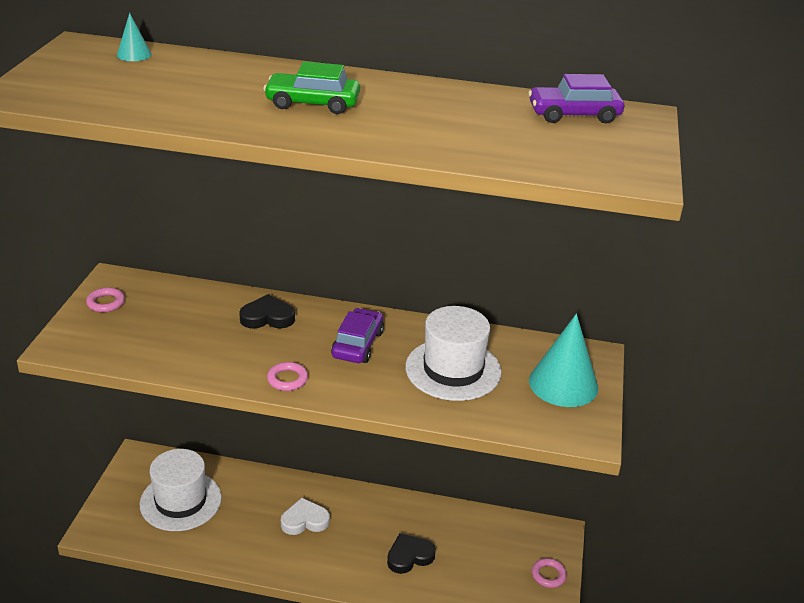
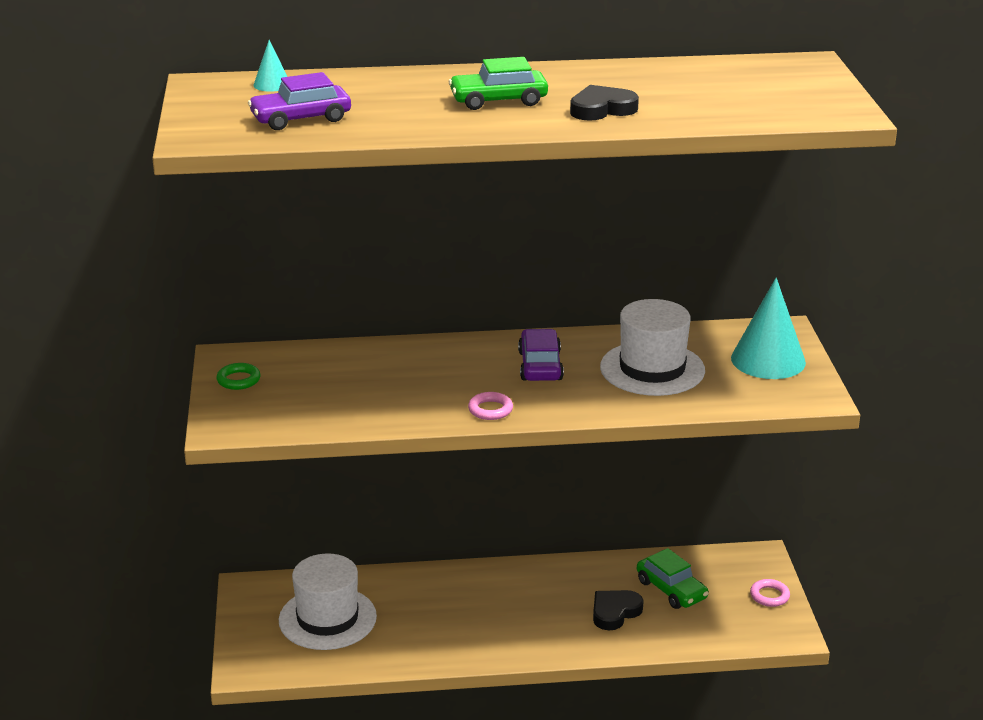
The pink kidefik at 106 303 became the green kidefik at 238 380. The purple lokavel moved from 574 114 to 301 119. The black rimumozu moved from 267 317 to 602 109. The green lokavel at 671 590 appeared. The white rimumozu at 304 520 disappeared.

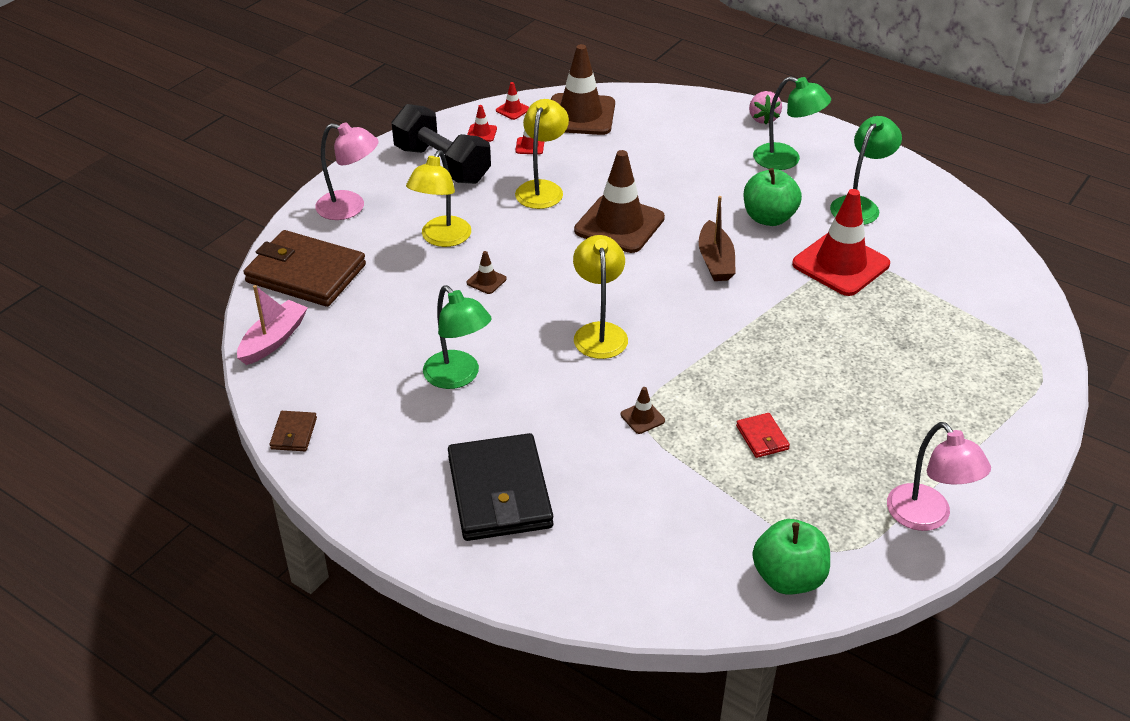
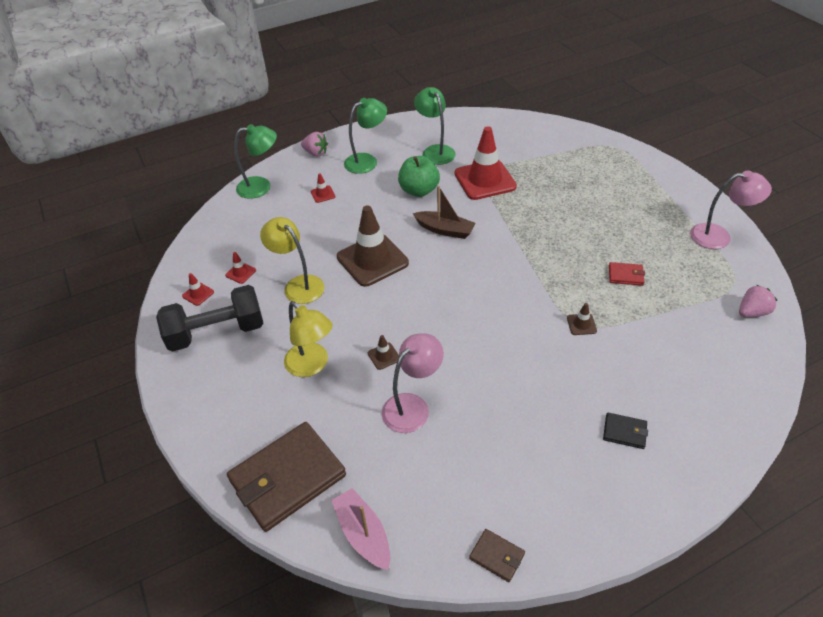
The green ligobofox moved from 458 377 to 261 187. The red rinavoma moved from 512 110 to 323 194. The pink ligobofox moved from 350 208 to 412 406. The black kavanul at 499 492 changed to 0.43 times the size. The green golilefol at 788 578 was replaced by the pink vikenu at 752 312. The brown rinavoma at 580 115 disappeared. The yellow ligobofox at 599 332 disappeared.

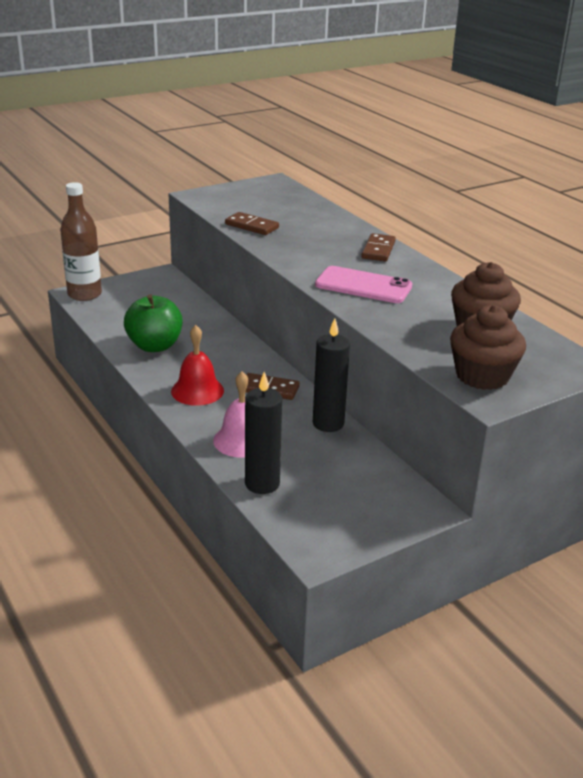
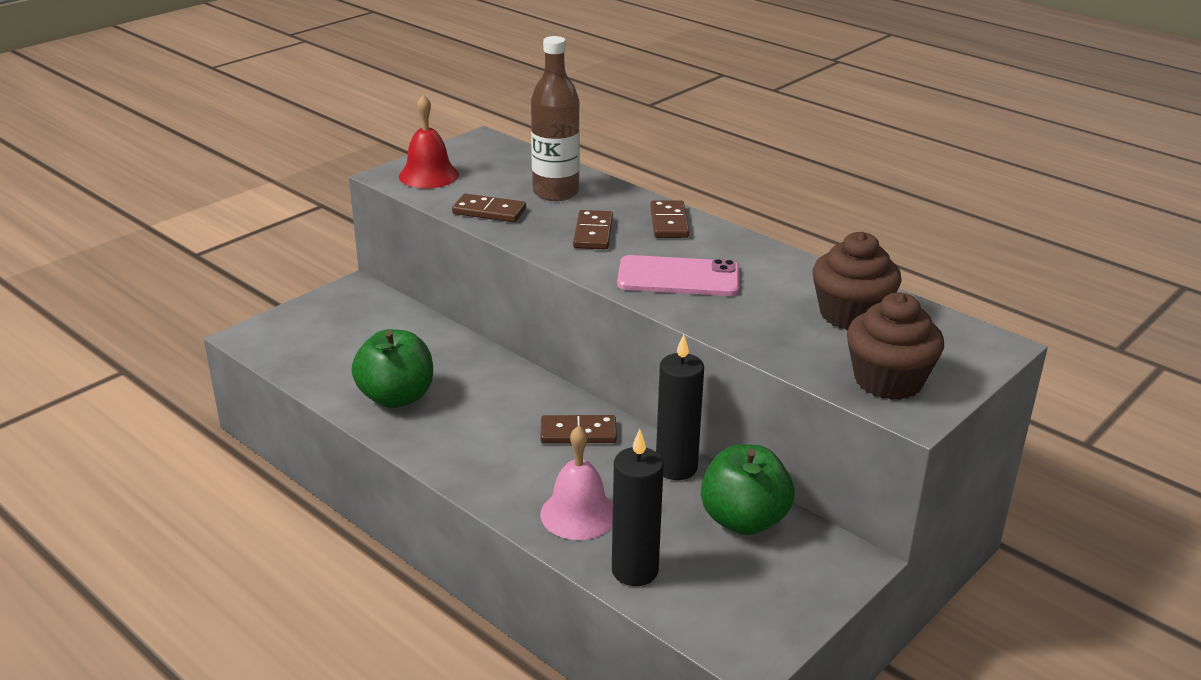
The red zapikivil moved from 197 391 to 428 175. The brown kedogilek moved from 84 294 to 556 192. The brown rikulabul at 593 233 appeared. The green golilefol at 744 520 appeared.

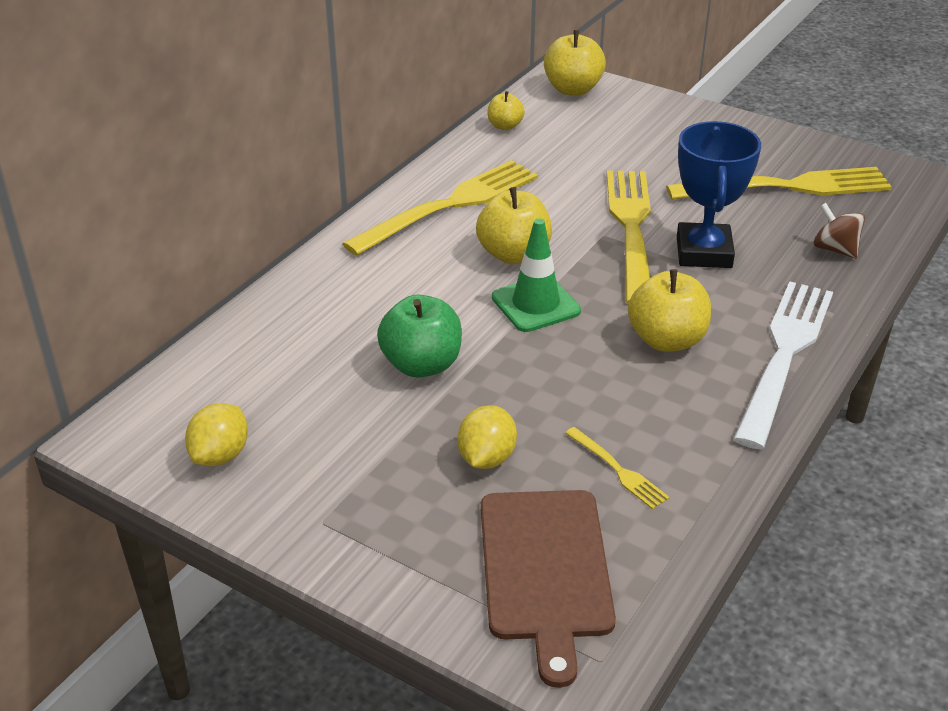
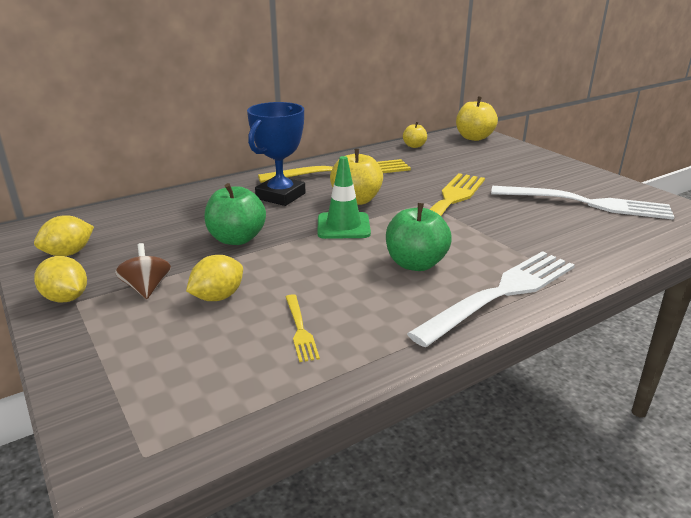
The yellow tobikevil at 66 298 appeared. The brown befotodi moved from 835 249 to 147 288. The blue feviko moved from 703 252 to 280 196. The yellow golilefol at 666 340 became the green golilefol at 415 264. The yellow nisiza at 786 187 became the white nisiza at 586 203. The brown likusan at 545 570 disappeared.

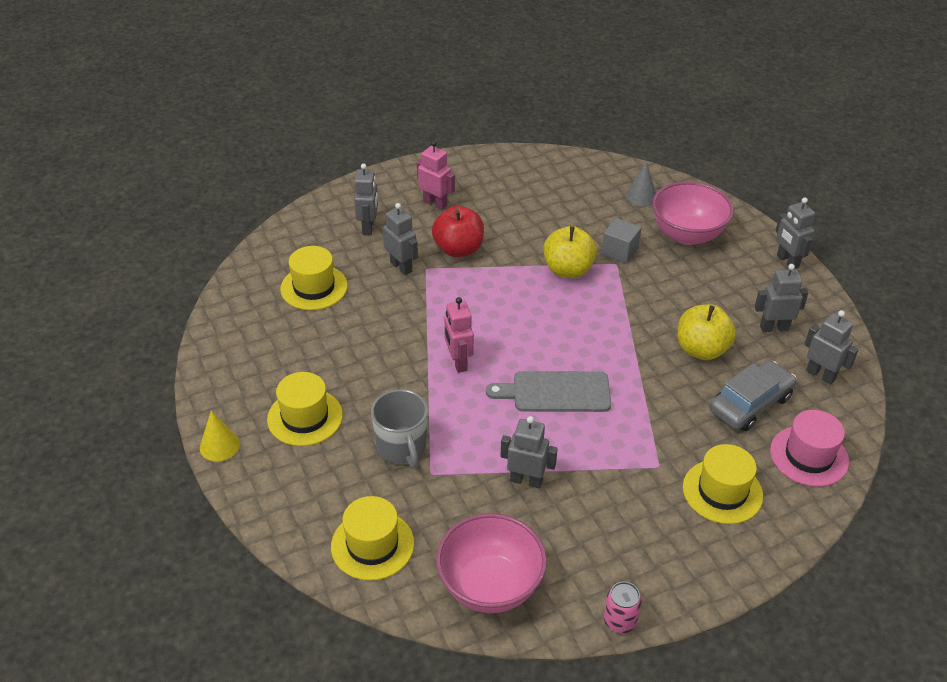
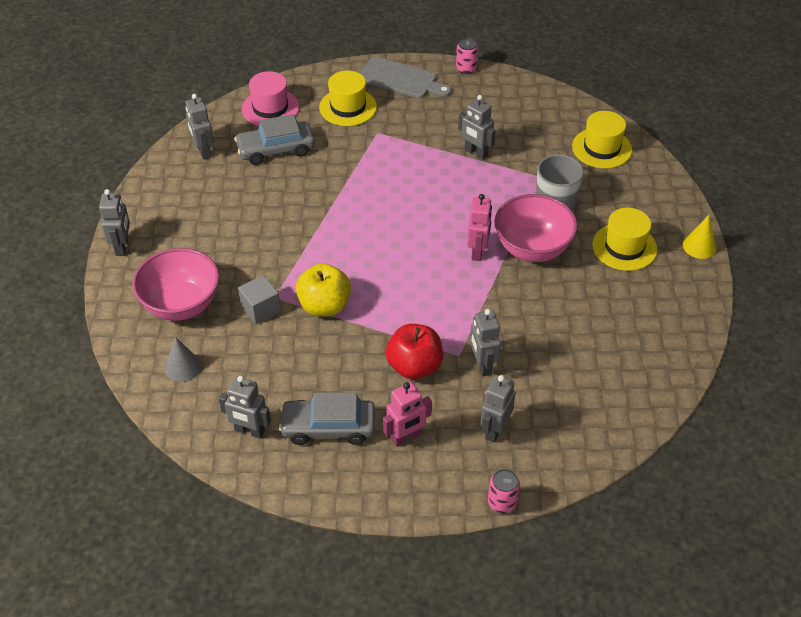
The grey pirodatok moved from 774 328 to 249 431. The grey lokavel at 328 427 appeared. The grey likusan moved from 556 392 to 401 79. The pink pirodatok at 435 203 turned 90 degrees counterclockwise. The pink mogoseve at 502 502 appeared. The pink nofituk moved from 490 586 to 532 248. The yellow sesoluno at 314 287 disappeared. The yellow golilefol at 701 350 disappeared.

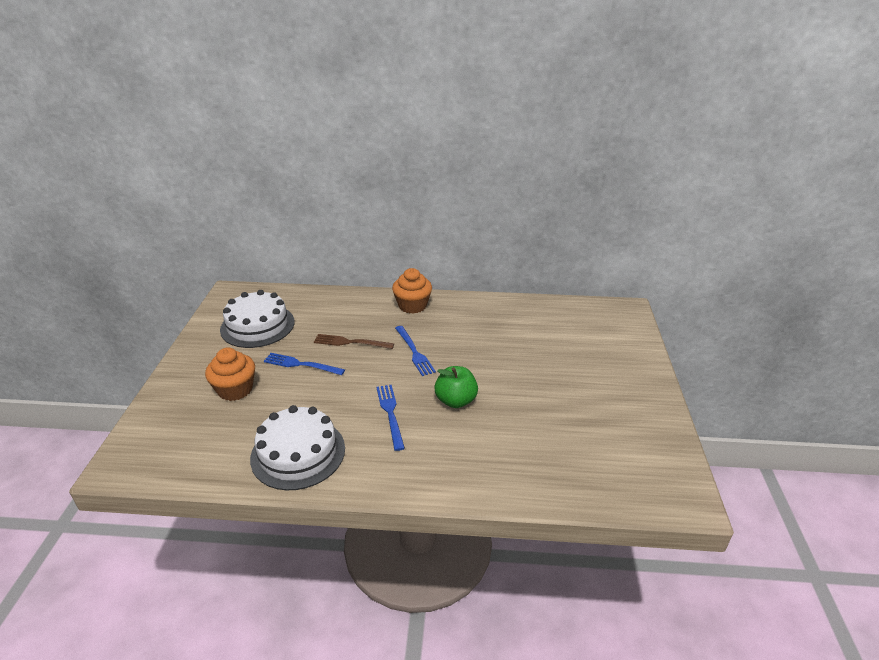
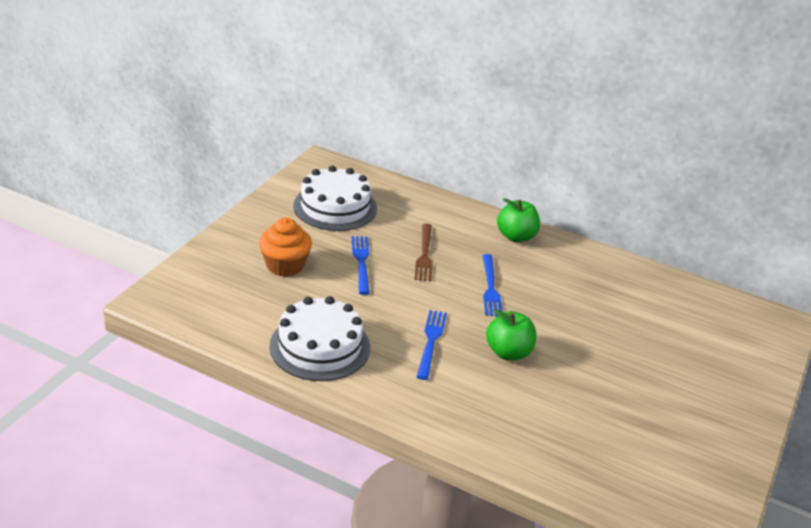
The blue nisiza at 300 364 turned 45 degrees clockwise. The brown nisiza at 350 342 turned 120 degrees counterclockwise. The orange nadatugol at 412 305 was replaced by the green golilefol at 516 237.

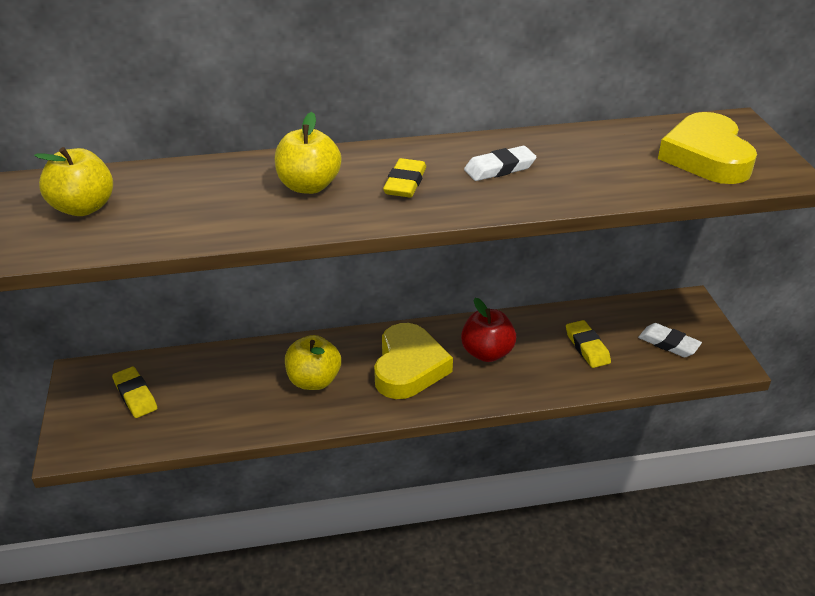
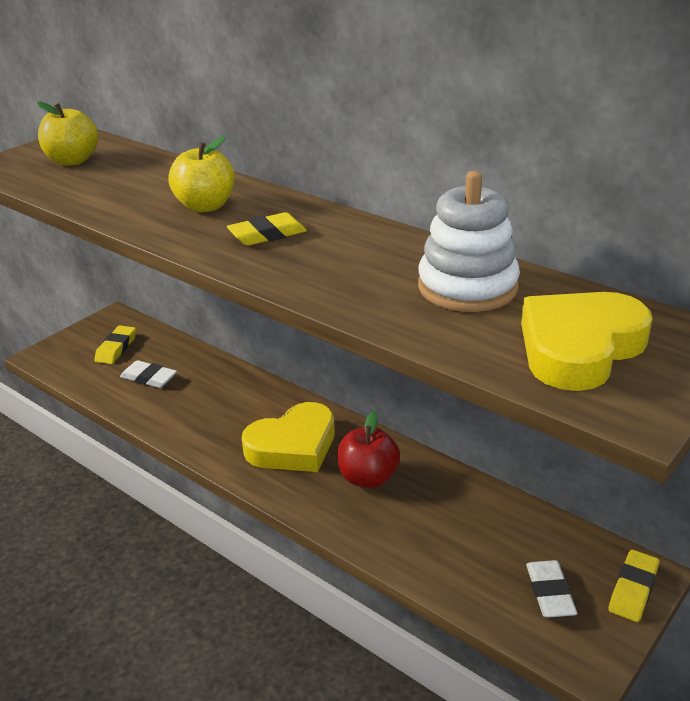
The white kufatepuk moved from 499 168 to 149 378. The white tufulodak at 467 287 appeared. The yellow kufatepuk moved from 587 347 to 633 589. The yellow golilefol at 314 381 disappeared.

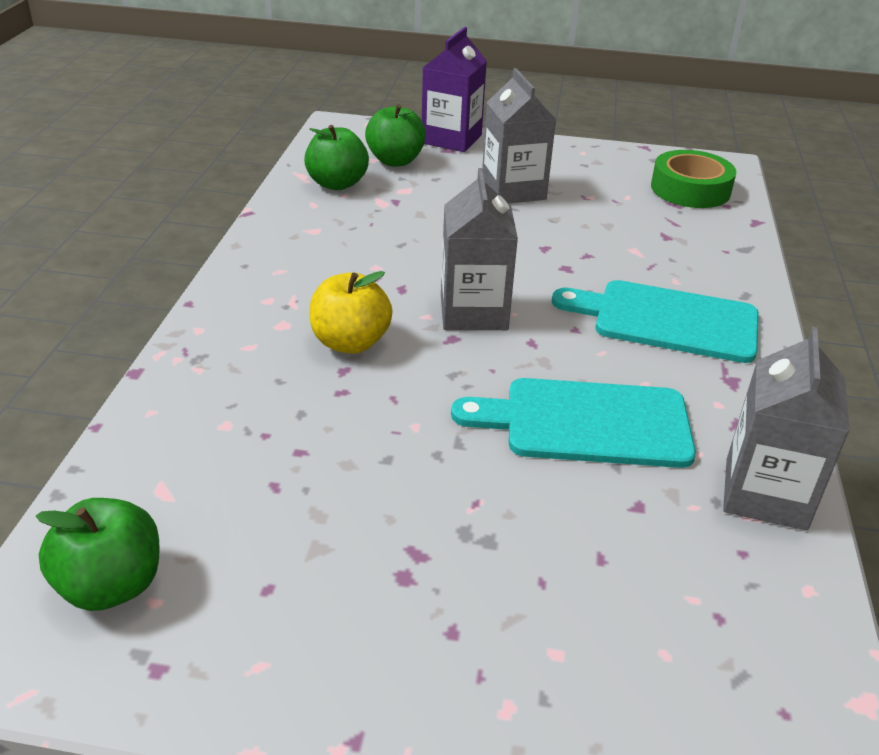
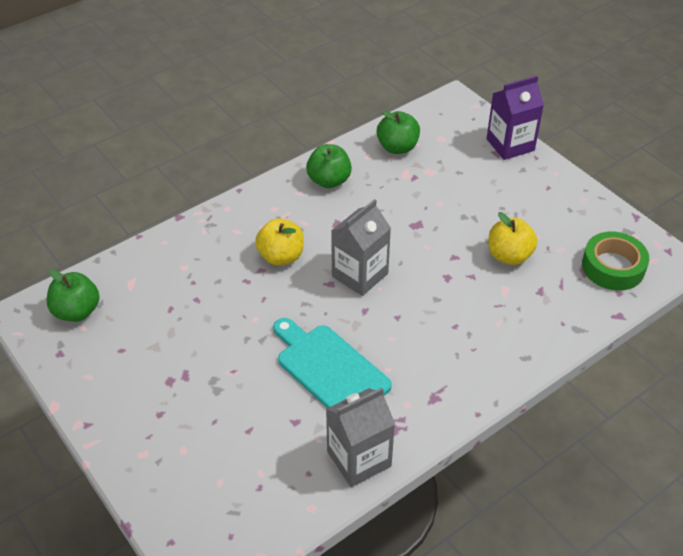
The green golilefol moved from 395 161 to 329 181. The yellow golilefol at 509 256 appeared. The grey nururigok at 513 190 disappeared. The turquoise likusan at 667 320 disappeared.

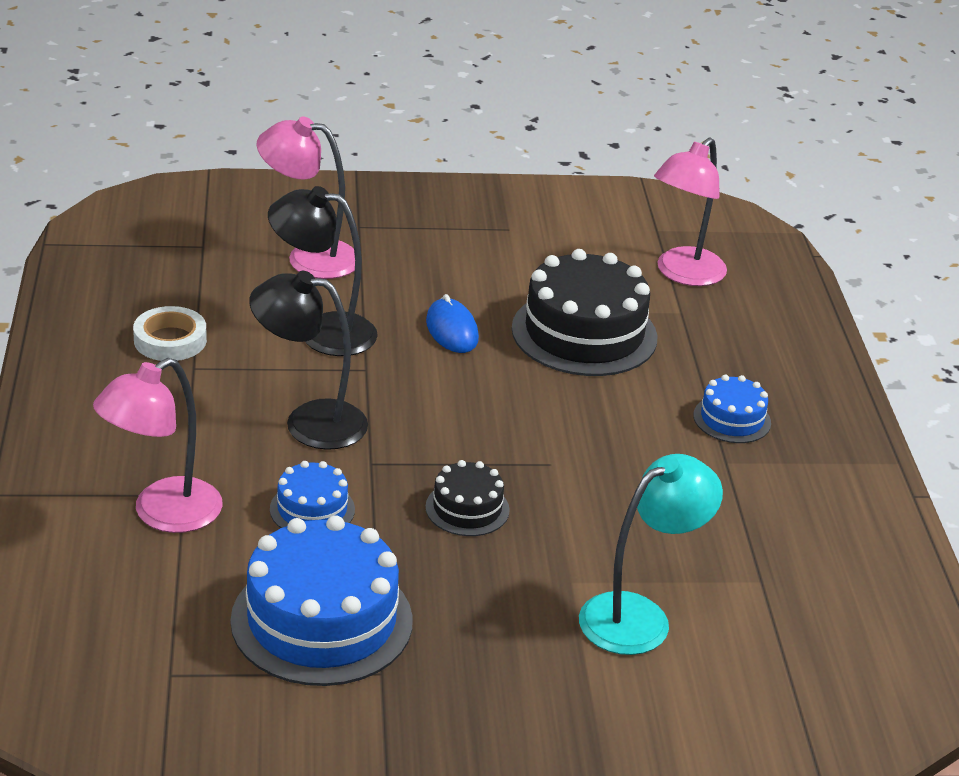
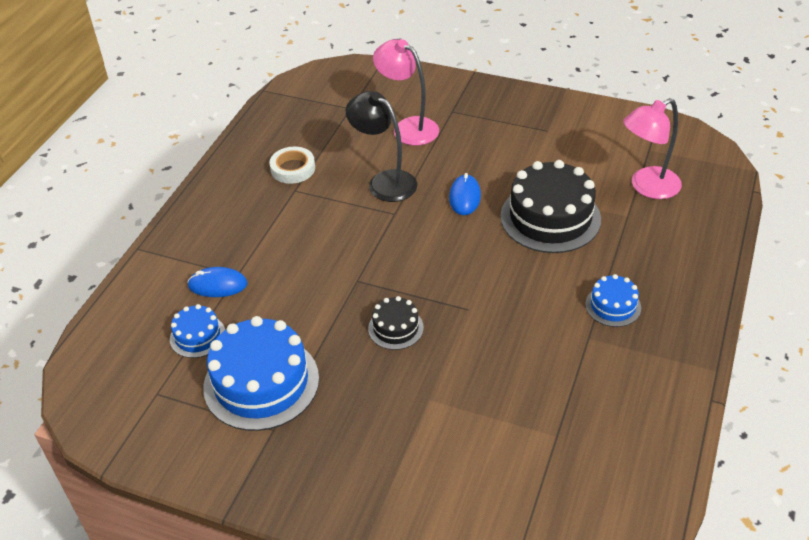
The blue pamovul moved from 312 509 to 197 336. The pink ligobofox at 163 514 was replaced by the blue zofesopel at 218 285. The black ligobofox at 309 422 disappeared. The turquoise ligobofox at 639 616 disappeared.

